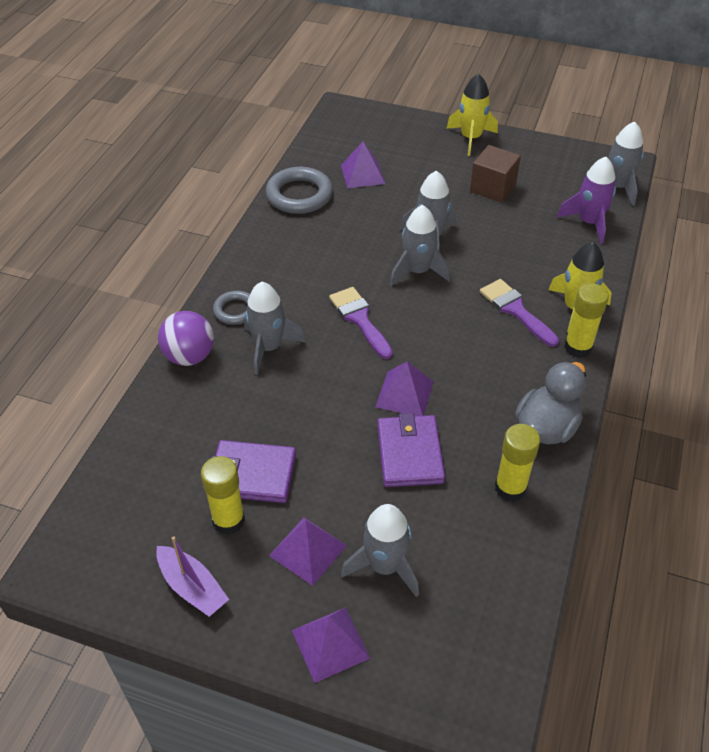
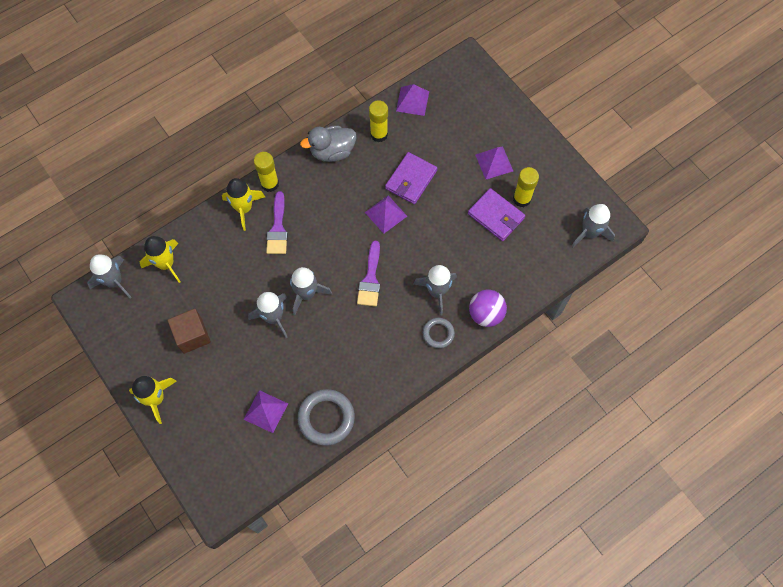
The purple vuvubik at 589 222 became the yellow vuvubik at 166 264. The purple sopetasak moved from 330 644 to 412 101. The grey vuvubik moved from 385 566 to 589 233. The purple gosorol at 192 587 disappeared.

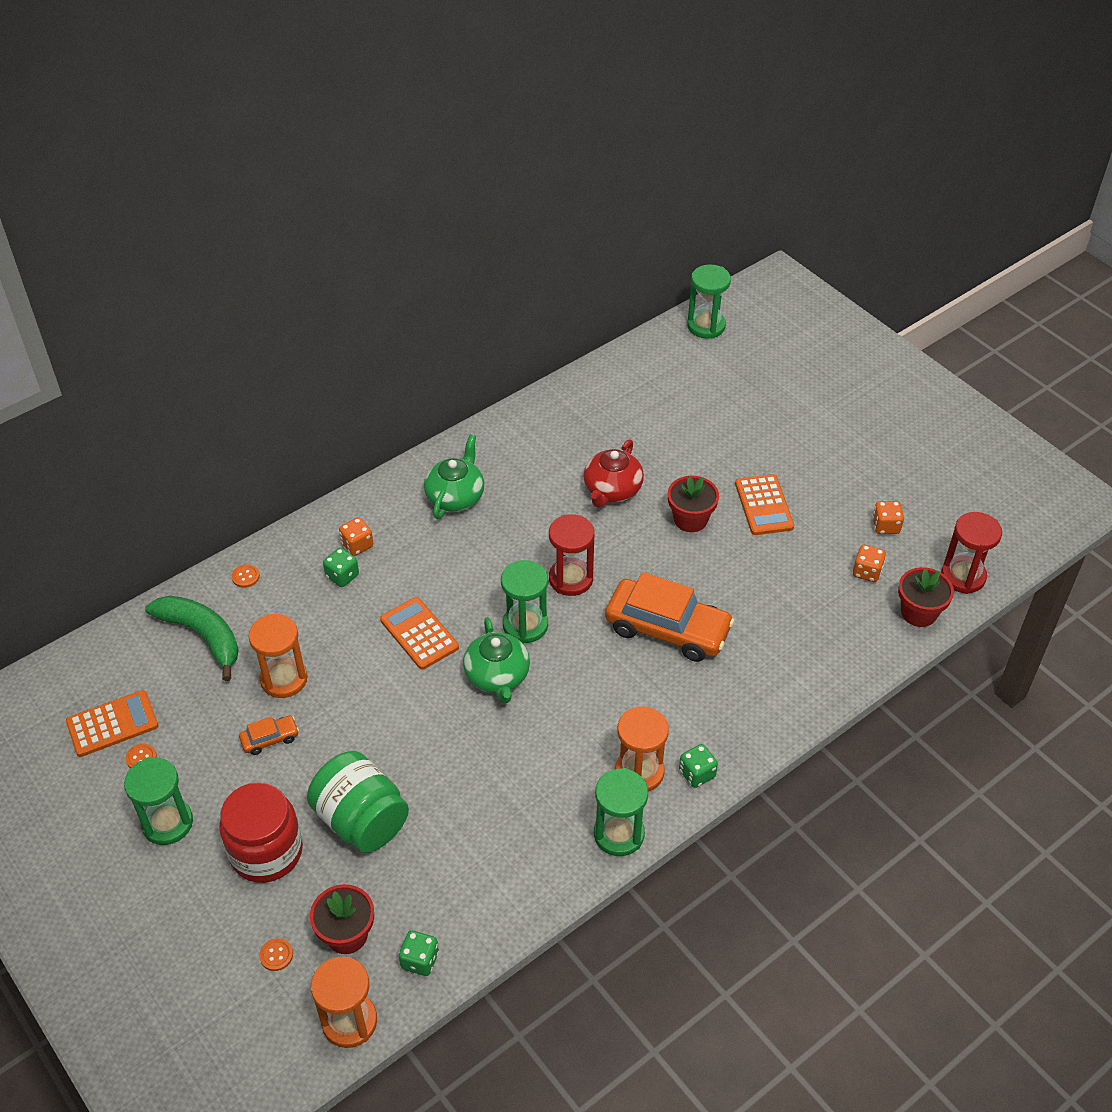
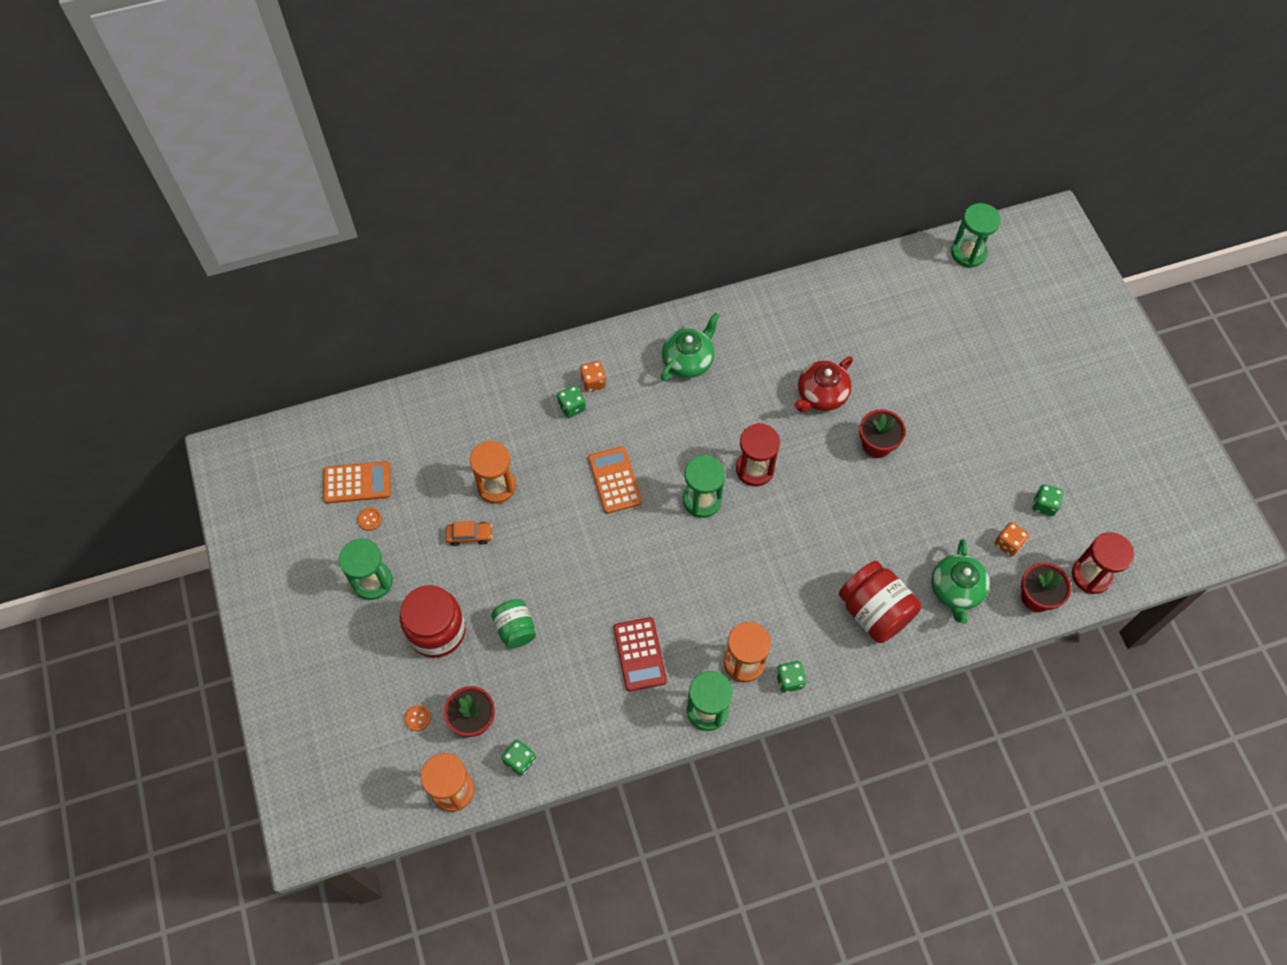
The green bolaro at 361 820 changed to 0.61 times the size. The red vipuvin at 639 654 appeared. The red bolaro at 874 611 appeared. The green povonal moved from 497 676 to 956 590. The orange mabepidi at 885 526 became the green mabepidi at 1044 505. The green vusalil at 202 636 disappeared. The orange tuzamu at 245 577 disappeared. The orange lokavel at 667 629 disappeared. The orange vipuvin at 764 505 disappeared.

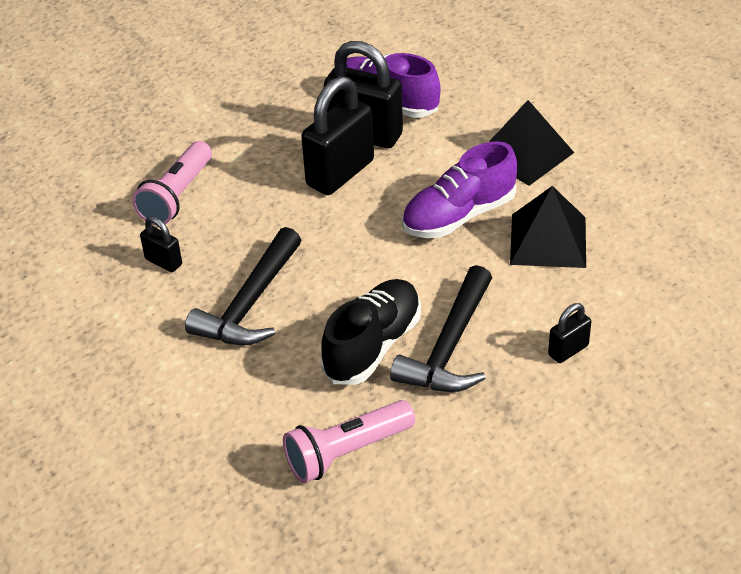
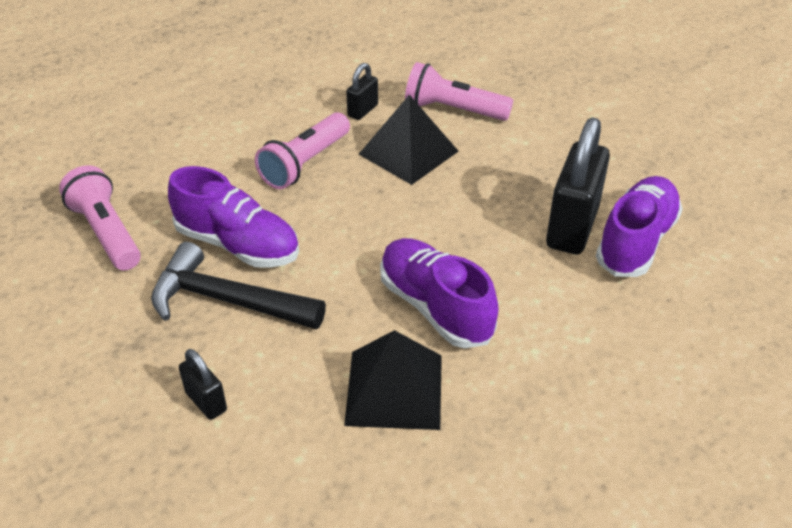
The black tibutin at 373 346 became the purple tibutin at 238 245. The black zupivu at 250 303 was replaced by the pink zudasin at 305 164. The black sopetasak moved from 525 154 to 408 152. The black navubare at 340 173 disappeared.

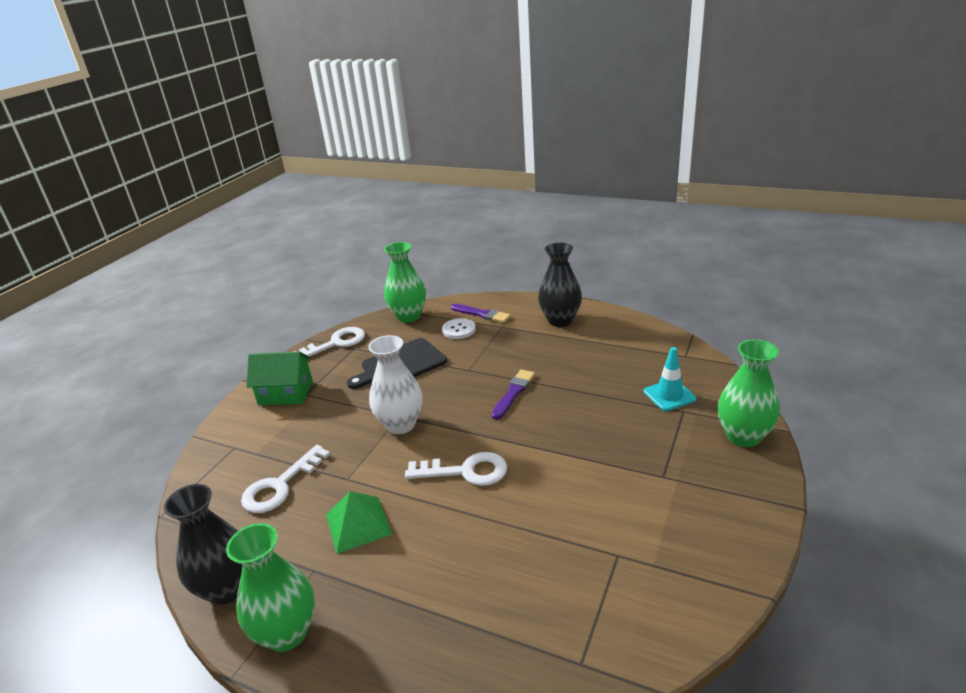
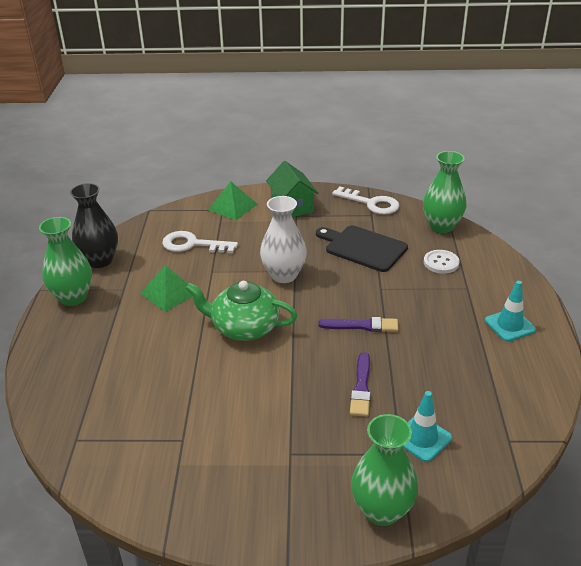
The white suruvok at 465 471 was replaced by the green povonal at 244 327. The green sopetasak at 232 207 appeared. The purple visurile moved from 481 314 to 361 387. The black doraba at 560 320 was replaced by the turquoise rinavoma at 509 325.

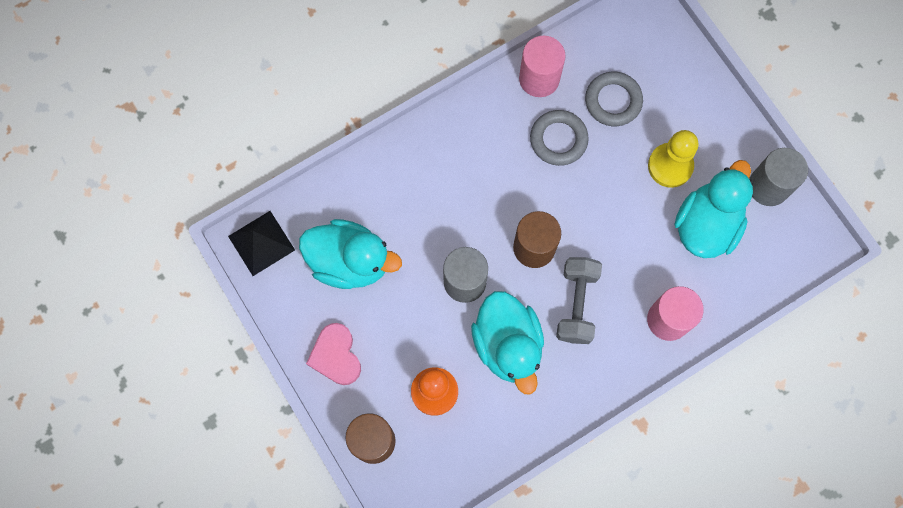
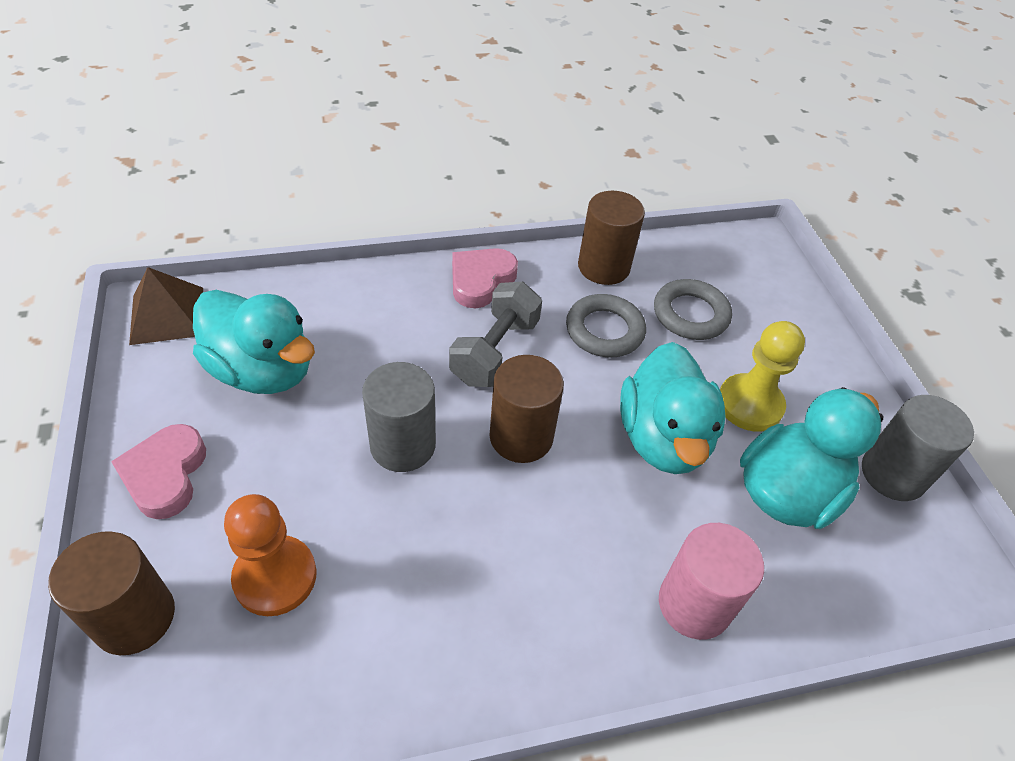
The black sopetasak at 261 243 became the brown sopetasak at 167 315. The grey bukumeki moved from 576 304 to 495 351. The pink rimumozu at 480 280 appeared. The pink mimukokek at 539 78 became the brown mimukokek at 603 267. The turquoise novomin moved from 508 345 to 663 438.

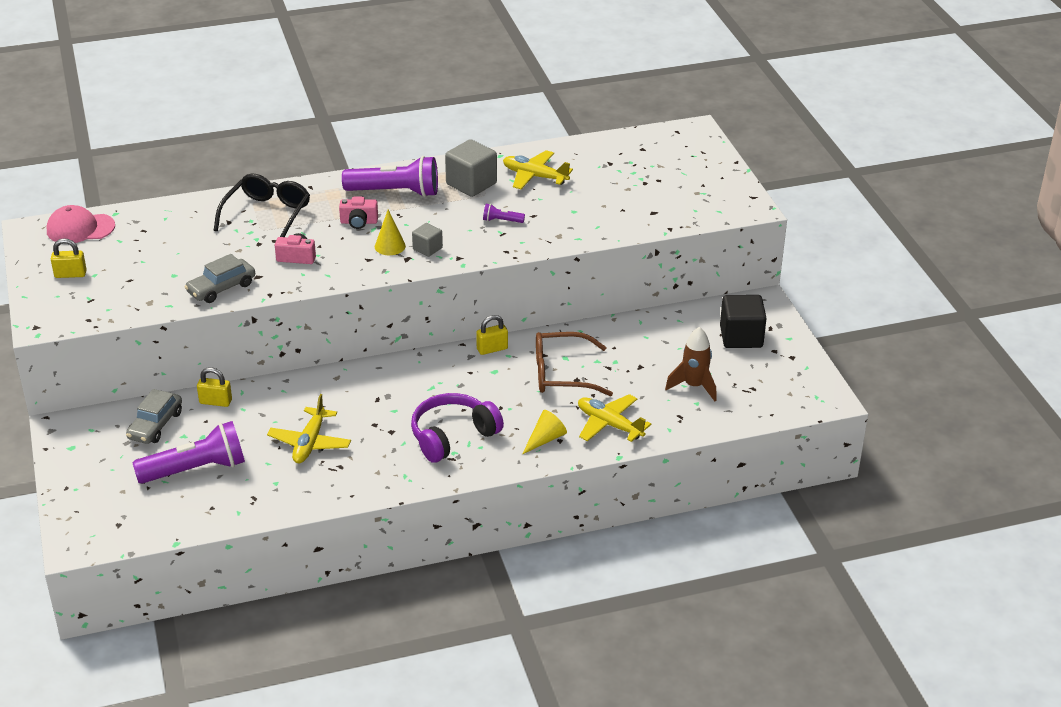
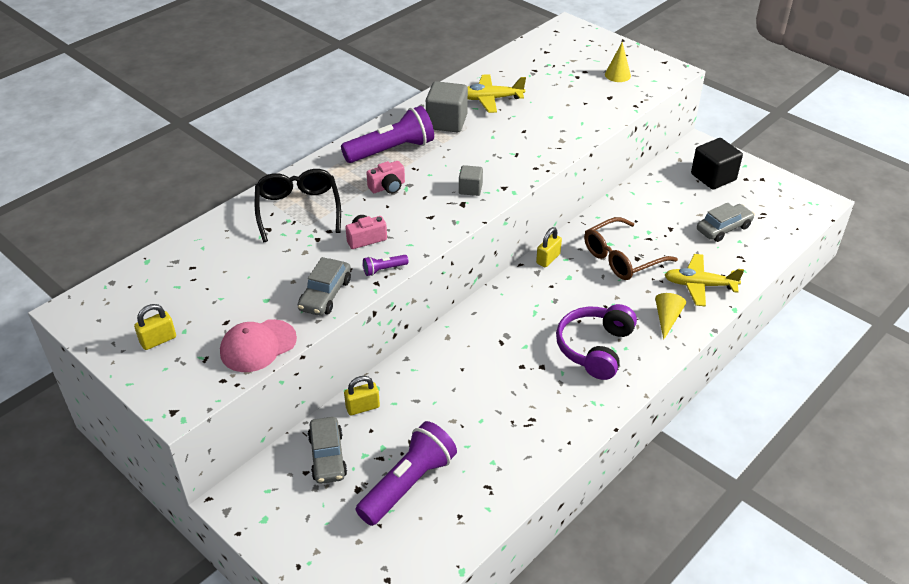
The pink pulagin moved from 80 228 to 258 346. The purple zudasin moved from 501 221 to 384 269. The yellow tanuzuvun moved from 390 246 to 617 75. The brown vuvubik at 694 386 was replaced by the grey lokavel at 723 228. The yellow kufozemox at 310 443 disappeared.

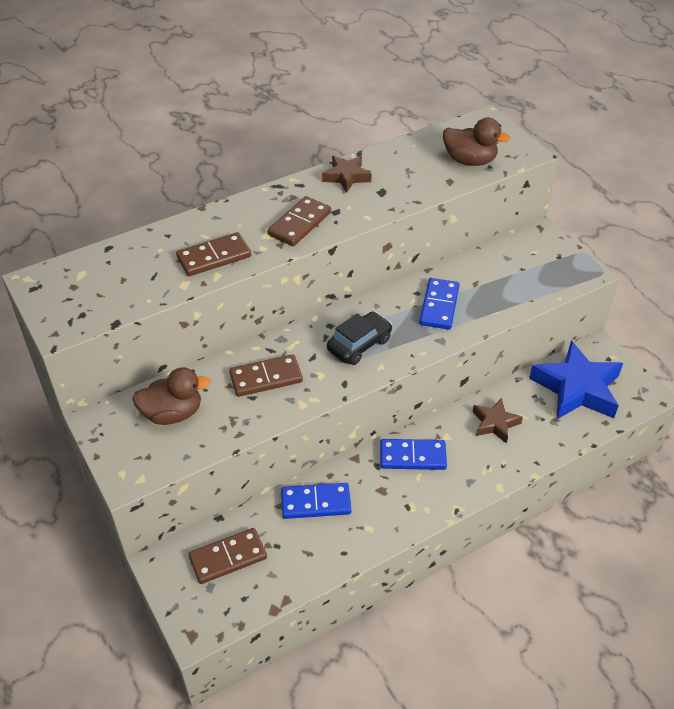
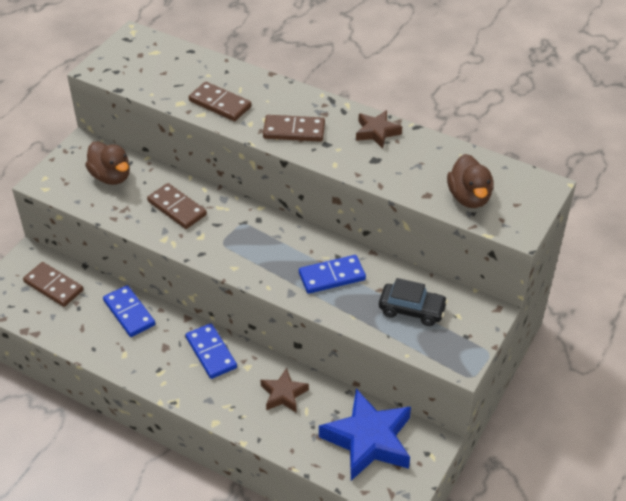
The black lokavel moved from 359 344 to 412 310.

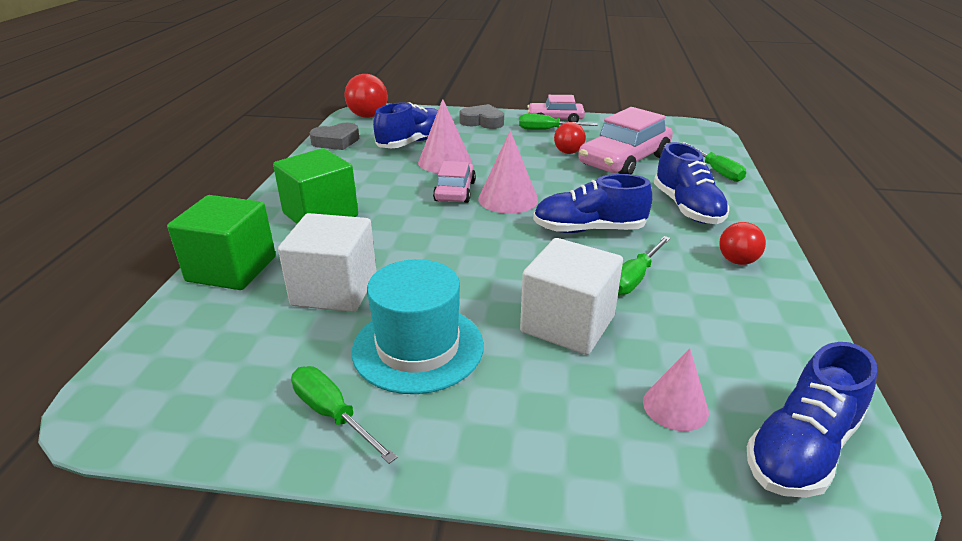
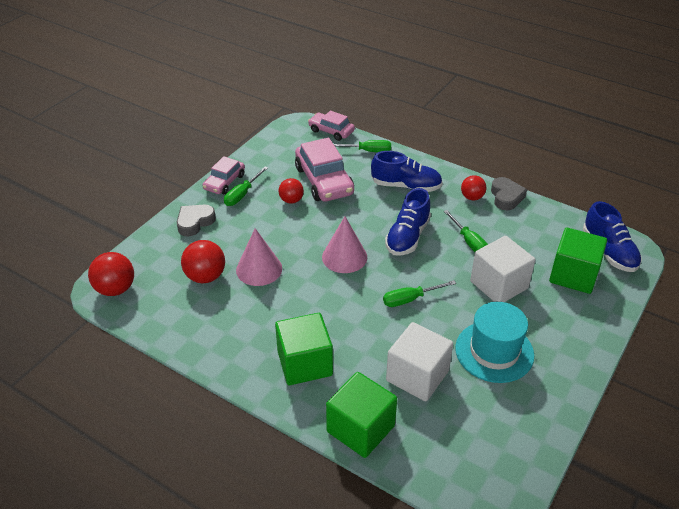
The blue tibutin at 412 143 was replaced by the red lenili at 205 276. The pink lokavel moved from 455 191 to 331 131. The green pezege moved from 333 415 to 410 299. The grey rimumozu moved from 336 141 to 506 197. The pink tanuzuvun at 675 406 was replaced by the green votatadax at 573 275.

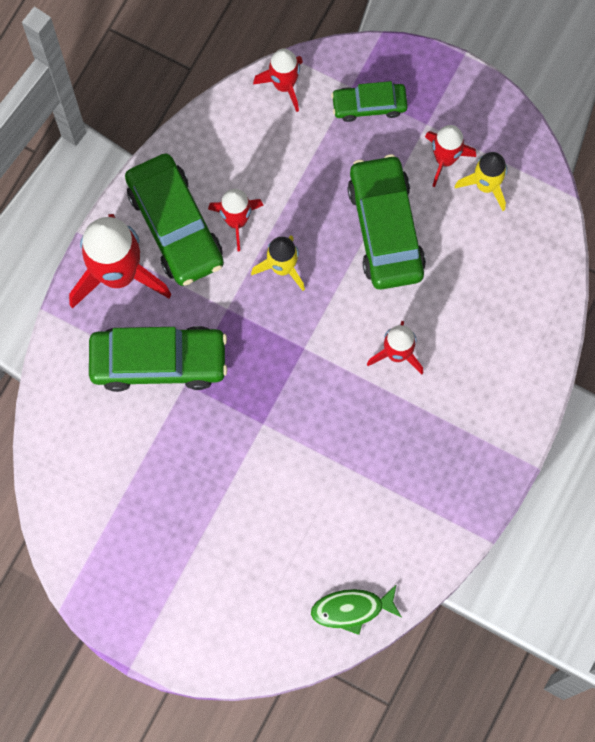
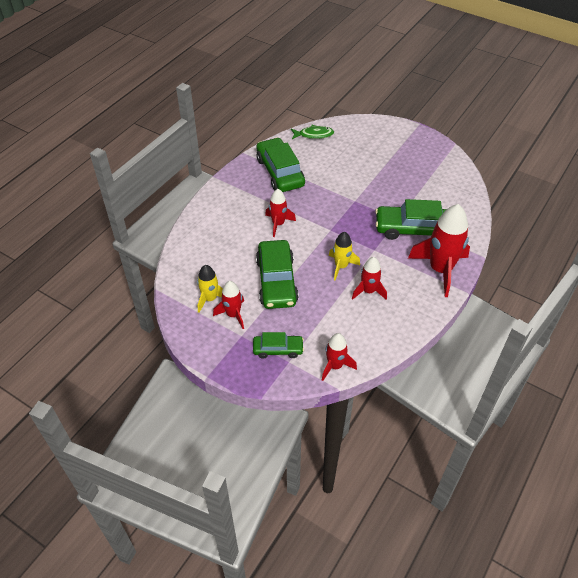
The green lokavel moved from 175 226 to 280 172.

